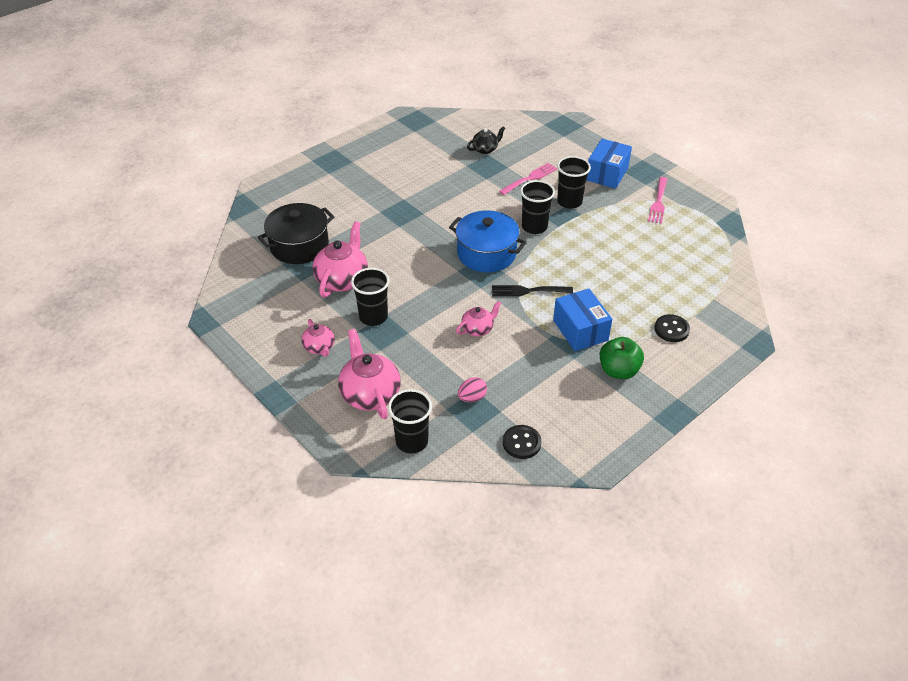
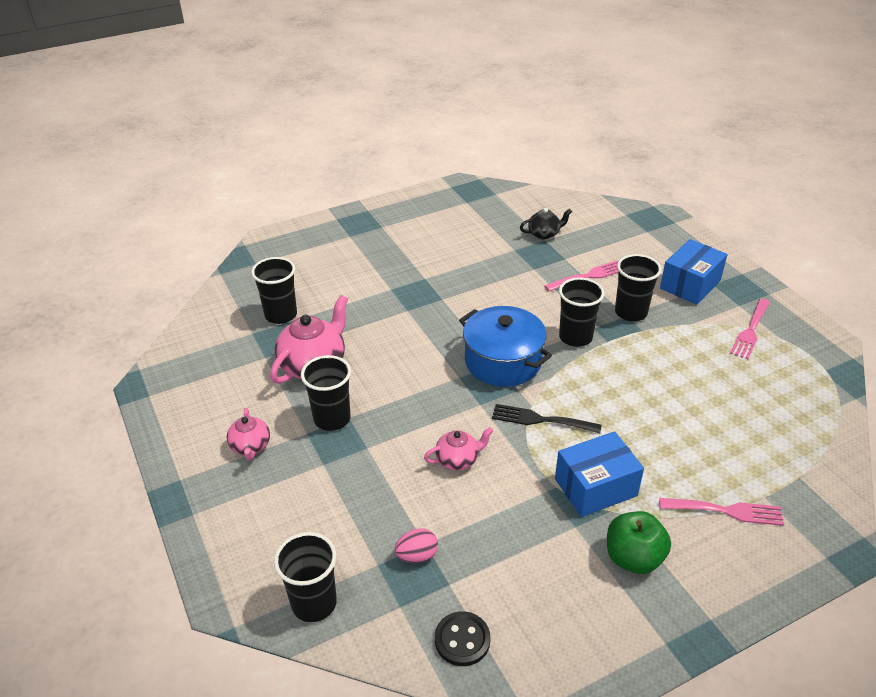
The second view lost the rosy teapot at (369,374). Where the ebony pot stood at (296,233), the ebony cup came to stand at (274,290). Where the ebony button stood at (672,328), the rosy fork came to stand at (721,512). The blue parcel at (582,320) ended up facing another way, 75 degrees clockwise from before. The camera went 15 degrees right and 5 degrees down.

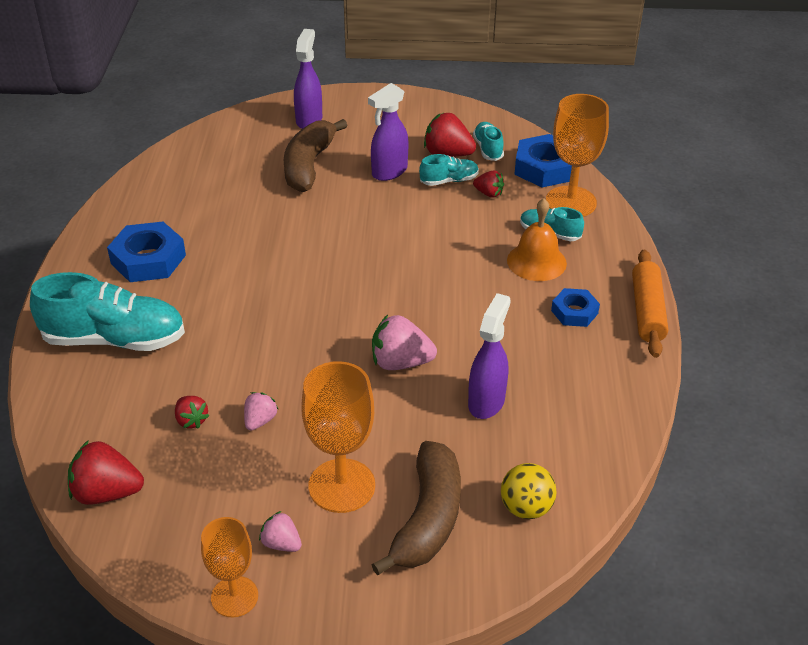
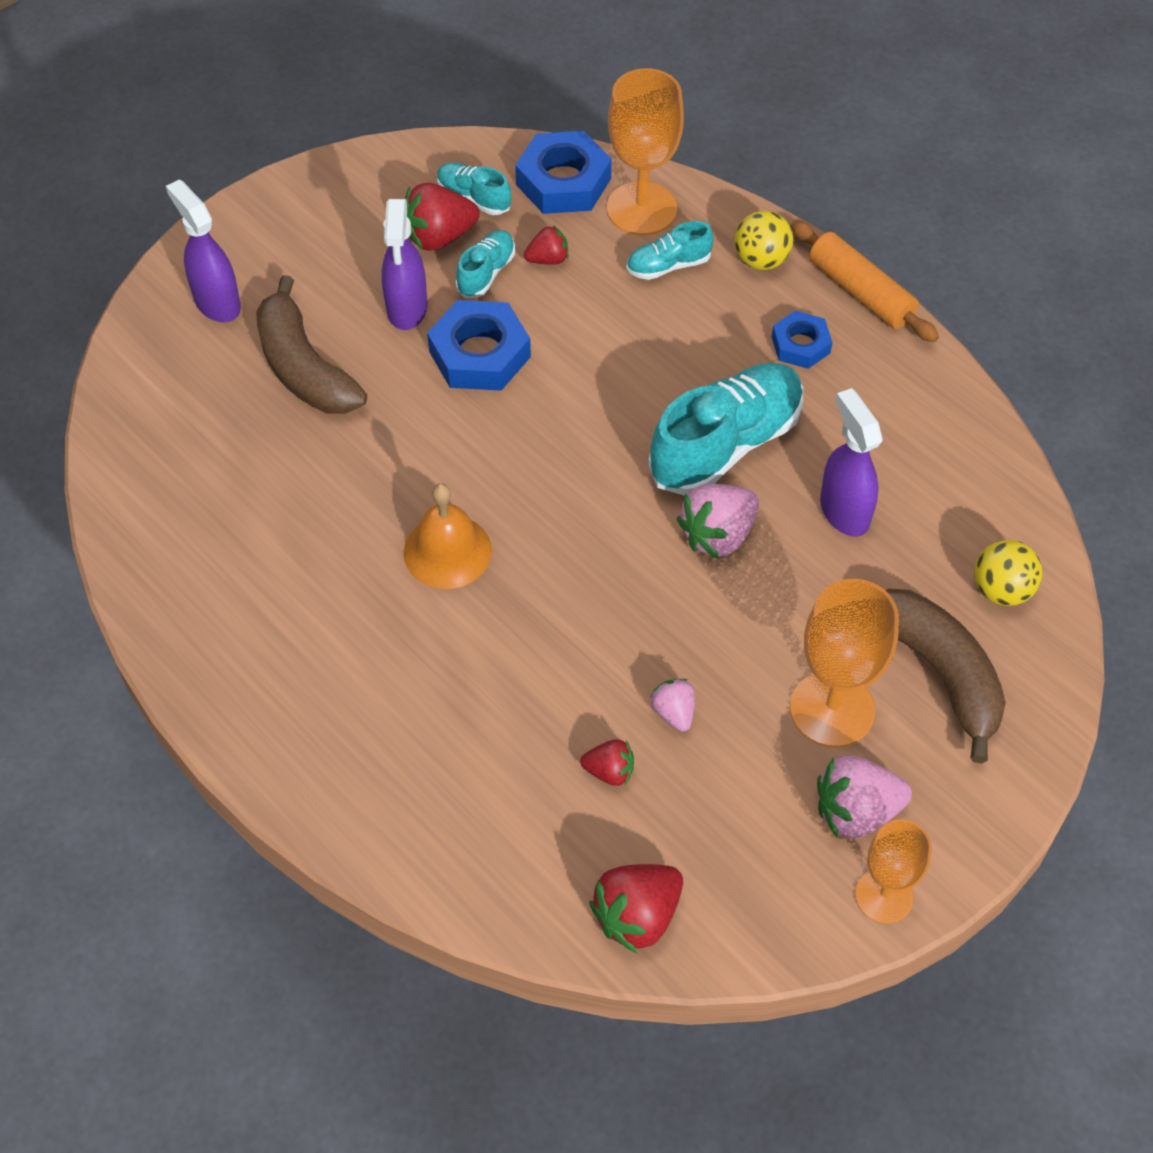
The second view gained the bright yellow sphere at (763,240). The turquoise shoe ended up elsewhere, having gone from (107,311) to (725,429). The blue hexagon nut ended up elsewhere, having gone from (146,252) to (479,345). The orange-coloured bell ended up elsewhere, having gone from (537,239) to (448,536). The size of the rosy berry at (280,531) changed by a factor of 1.74. The camera went 45 degrees left and 15 degrees up.

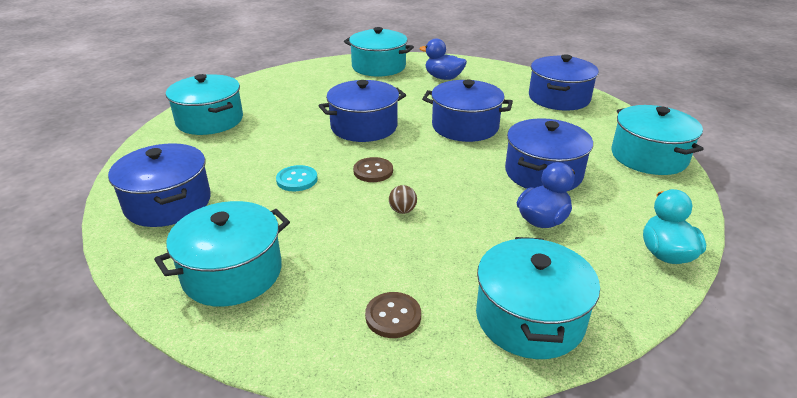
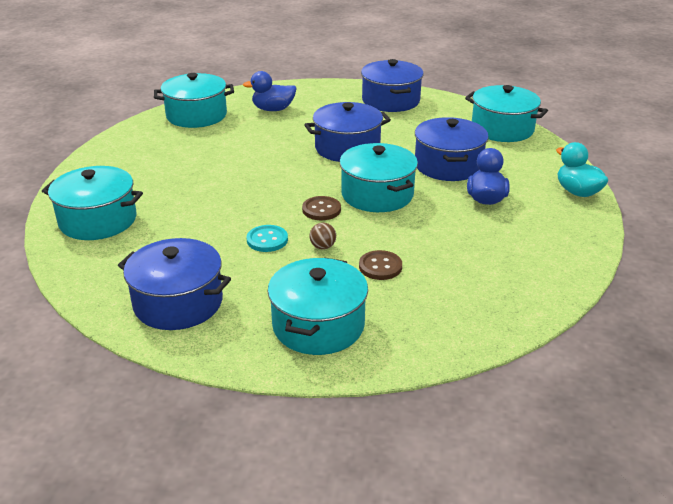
The second view lost the blue pot at (362,111). The russet button ended up elsewhere, having gone from (393,315) to (380,265). The russet sphere ended up elsewhere, having gone from (403,199) to (322,236). The turquoise pot ended up elsewhere, having gone from (538,298) to (379,177). The camera went 35 degrees left and 0 degrees up.

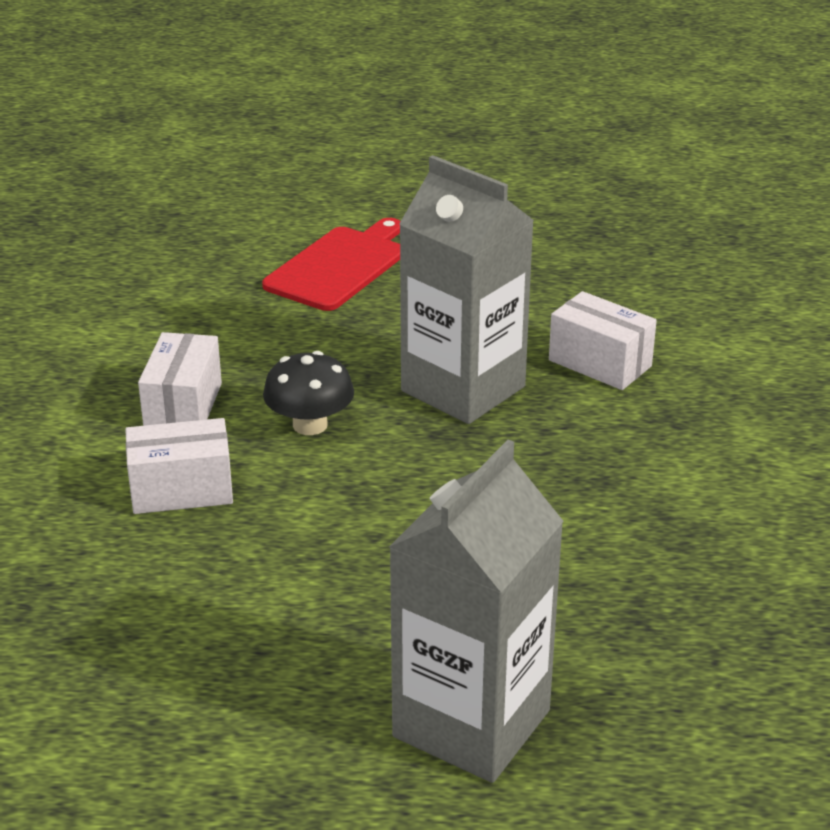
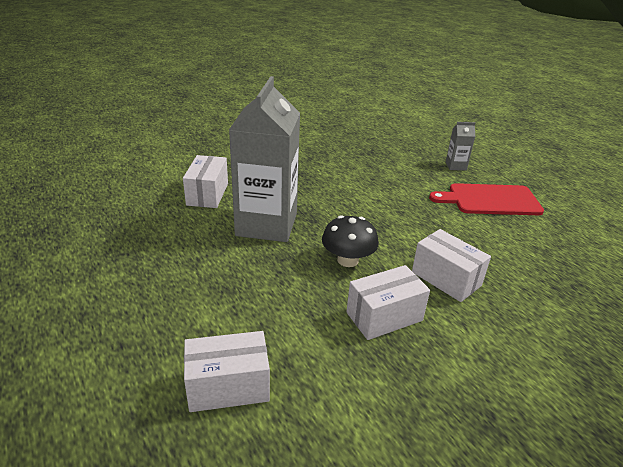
The second view gained the pure white parcel at (227,371). The crimson chopping board ended up elsewhere, having gone from (331,264) to (486,199). The size of the ash-grey juice carton at (476,611) changed by a factor of 0.41. The camera went 125 degrees left and 0 degrees up.

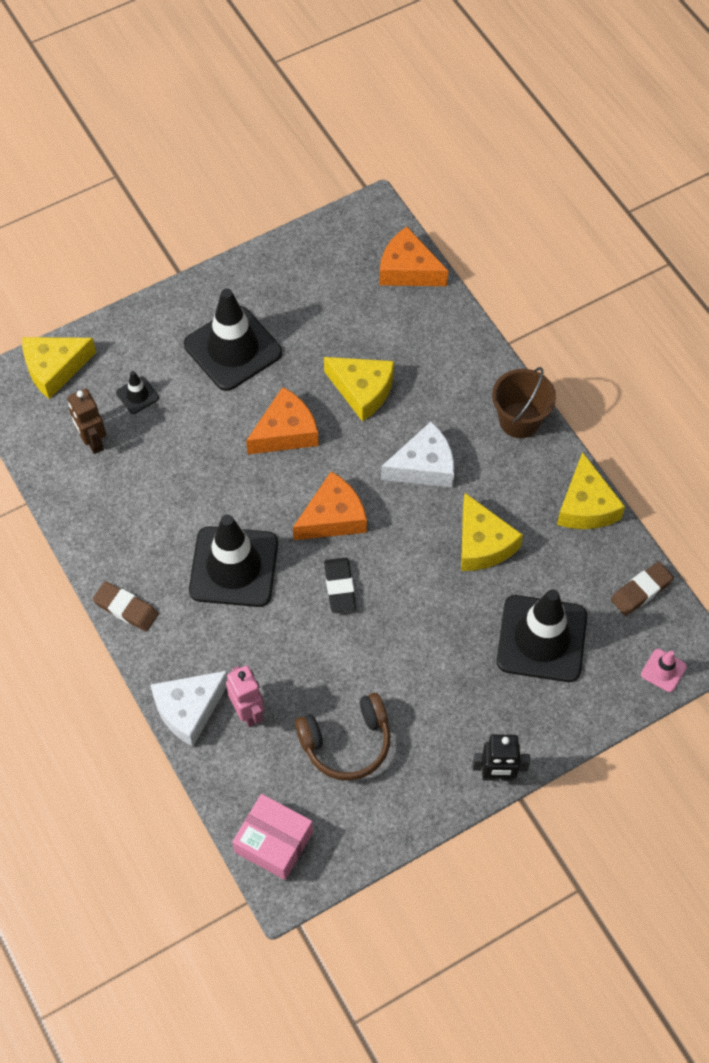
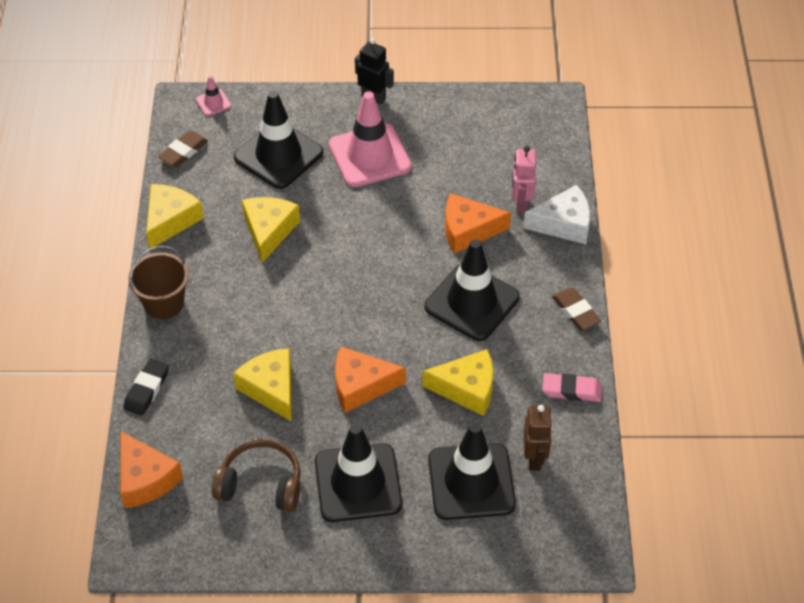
The second view lost the rosy parcel at (273,837). The second view lost the pure white cheese at (417,454). The second view gained the rosy safety cone at (370,139). The second view gained the rosy eraser at (572,387). The bright yellow cheese ended up elsewhere, having gone from (59,368) to (457,382). The orange-coloured cheese ended up elsewhere, having gone from (330,505) to (478,223). The russet over-ear headphones ended up elsewhere, having gone from (342,737) to (256,475). The ebony eraser ended up elsewhere, having gone from (340,585) to (146,387). The russet eraser at (642,589) ended up facing another way, 45 degrees counterclockwise from before. The size of the ebony safety cone at (137,392) changed by a factor of 2.32. The camera went 150 degrees left and 10 degrees down.

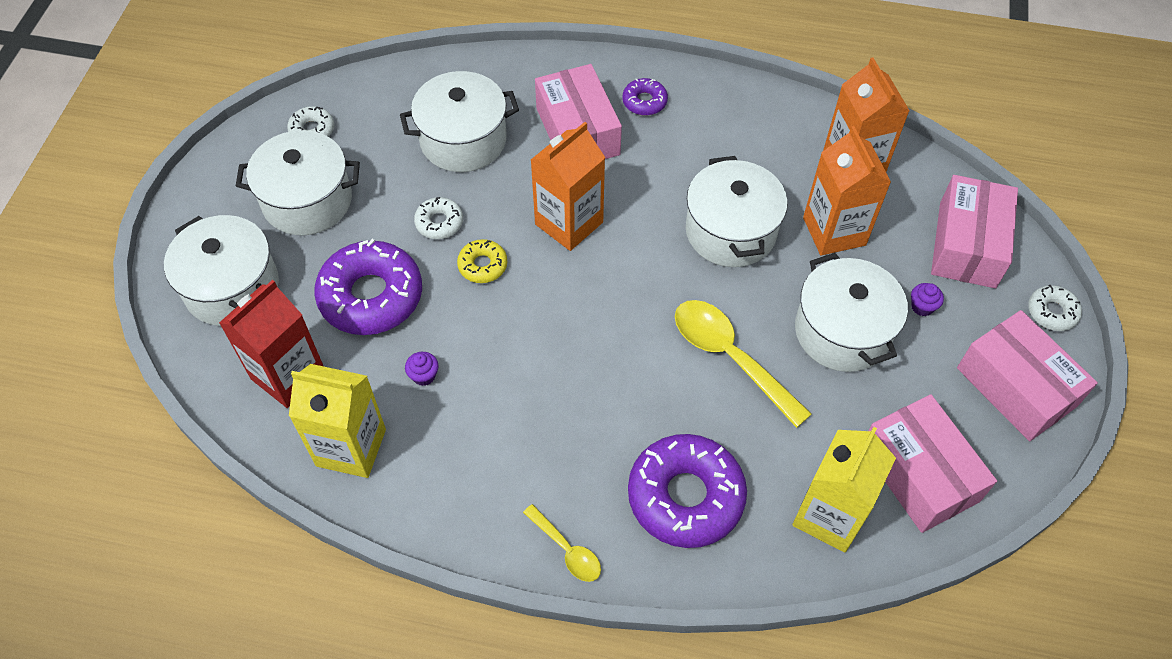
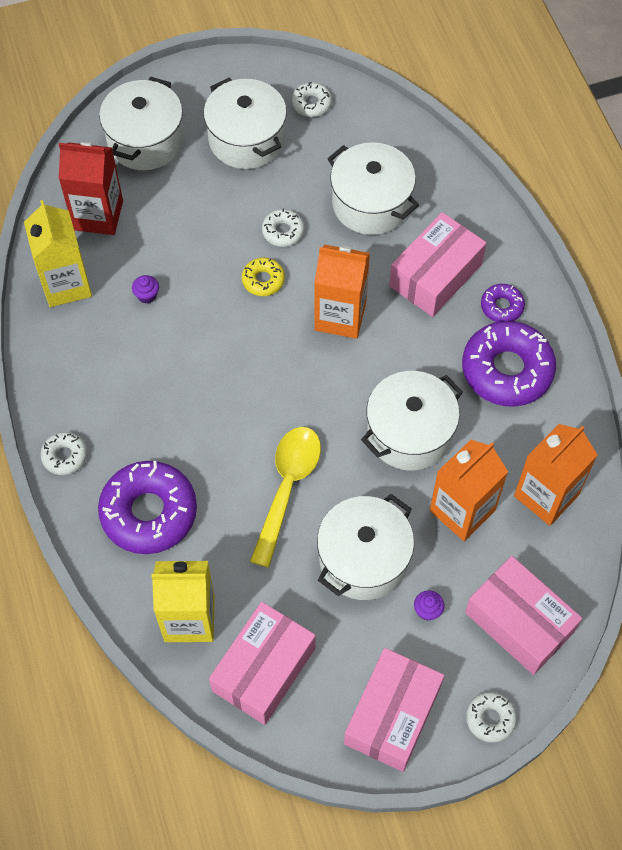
The violet doughnut ended up elsewhere, having gone from (368,287) to (509,364). Where the bright yellow tablespoon stood at (562,543), the pure white doughnut came to stand at (63,453). The rosy parcel at (974,231) ended up facing another way, 60 degrees clockwise from before. The camera went 60 degrees right and 5 degrees up.

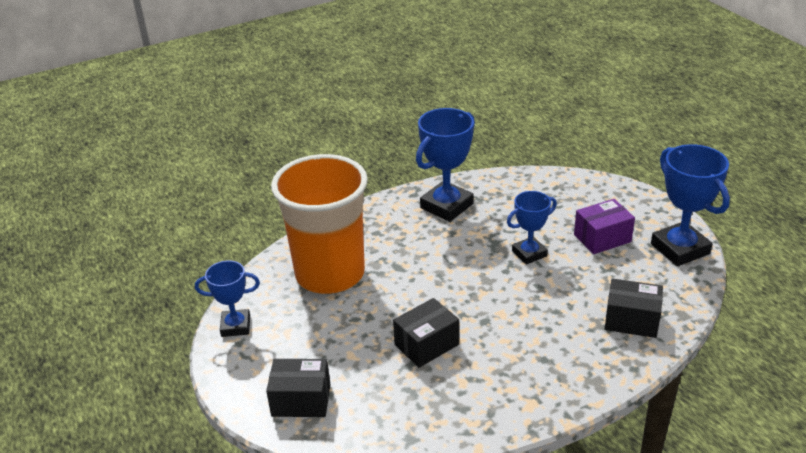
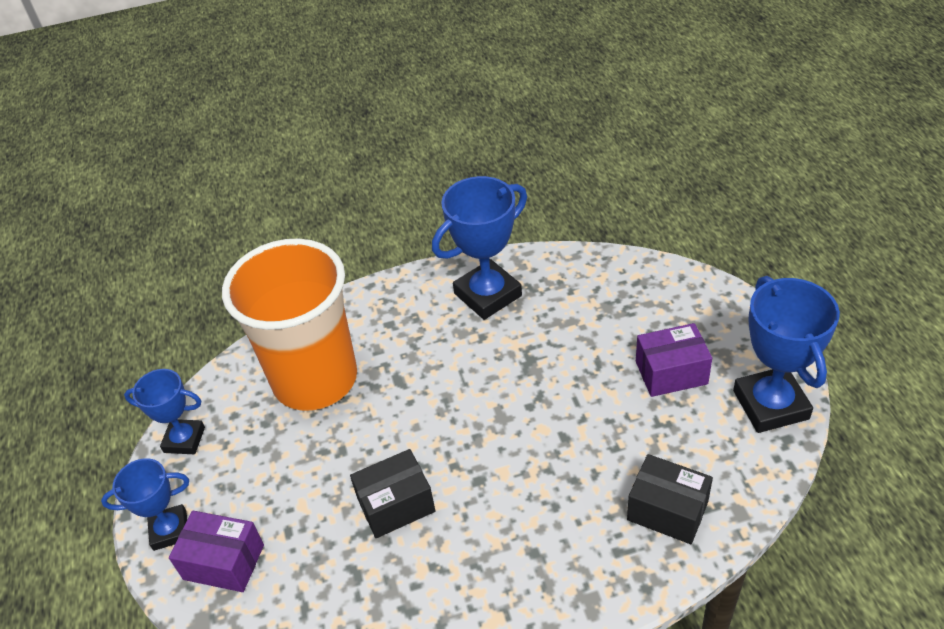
The blue prize cup ended up elsewhere, having gone from (532,228) to (145,504). What was the ebony parcel at (298,388) turned into the violet parcel at (216,551). The camera went 15 degrees right and 10 degrees up.

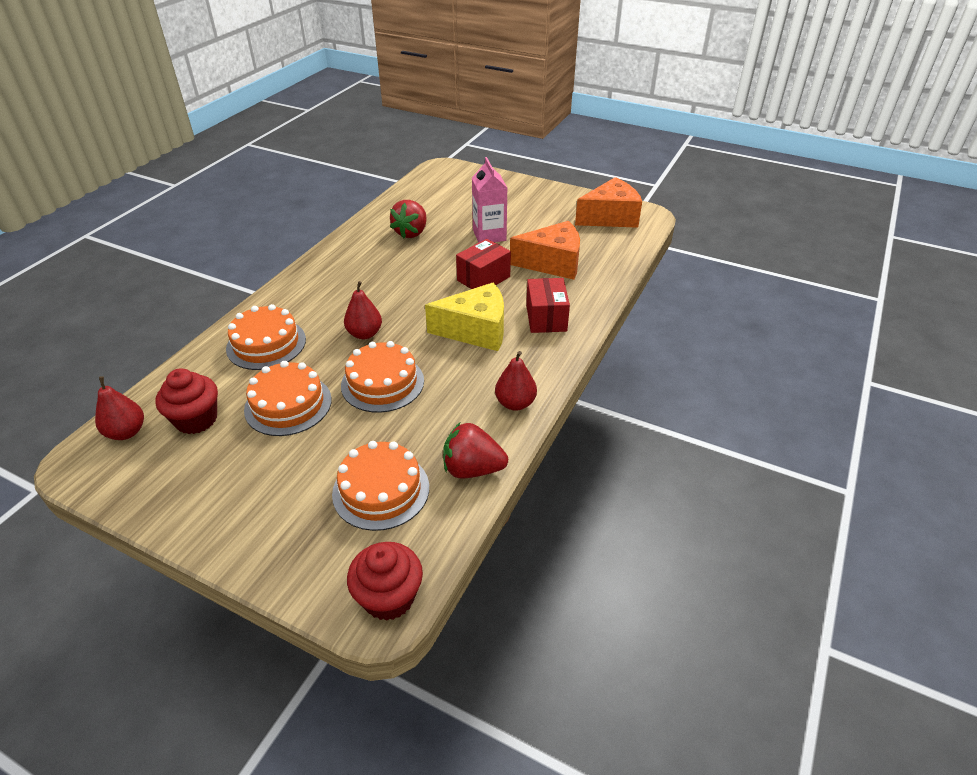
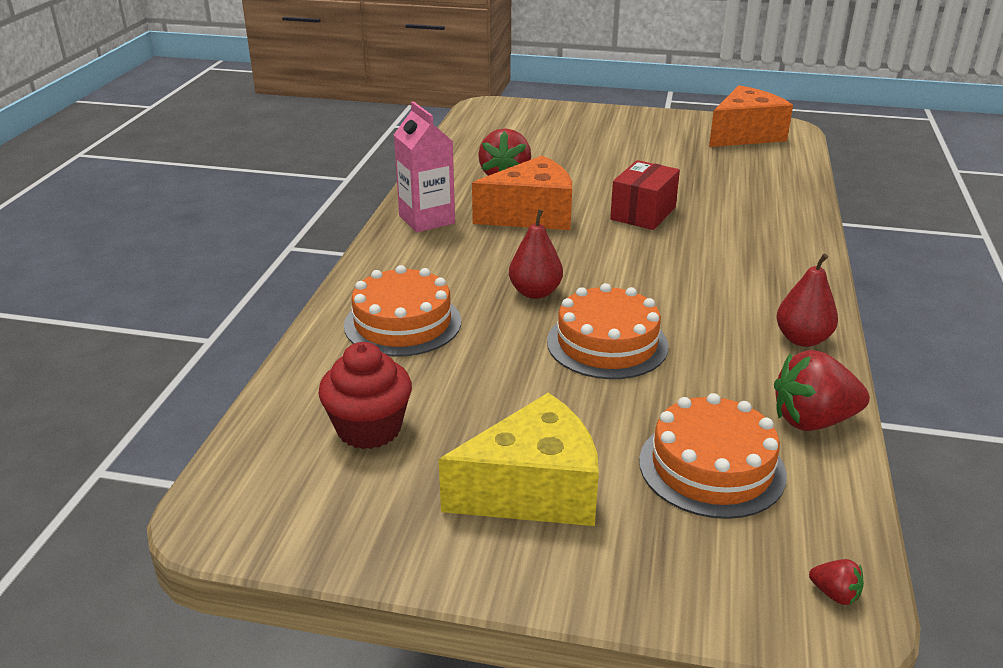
The second view lost the crimson toy pear at (119,408). The second view lost the orange-coloured gateau at (288,398). The second view lost the crimson parcel at (548,305). The bright yellow cheese ended up elsewhere, having gone from (464,316) to (519,459). The rosy juice carton ended up elsewhere, having gone from (489,200) to (424,166). The orange-coloured cheese ended up elsewhere, having gone from (545,250) to (522,192). Where the crimson cupcake stood at (385,581), the crimson berry came to stand at (836,582). The camera went 15 degrees left and 10 degrees down.

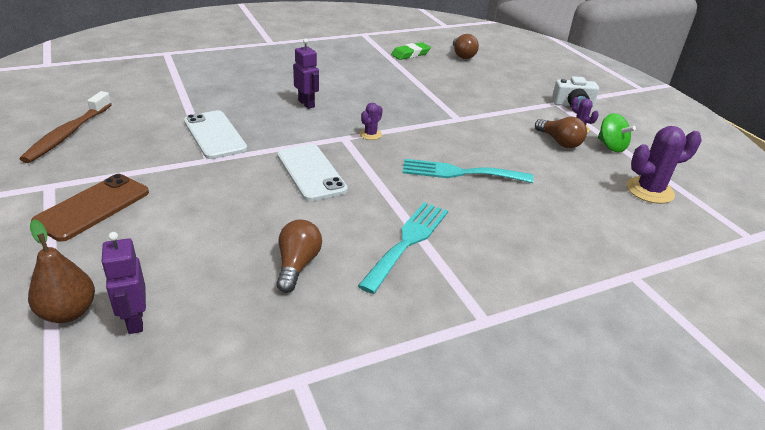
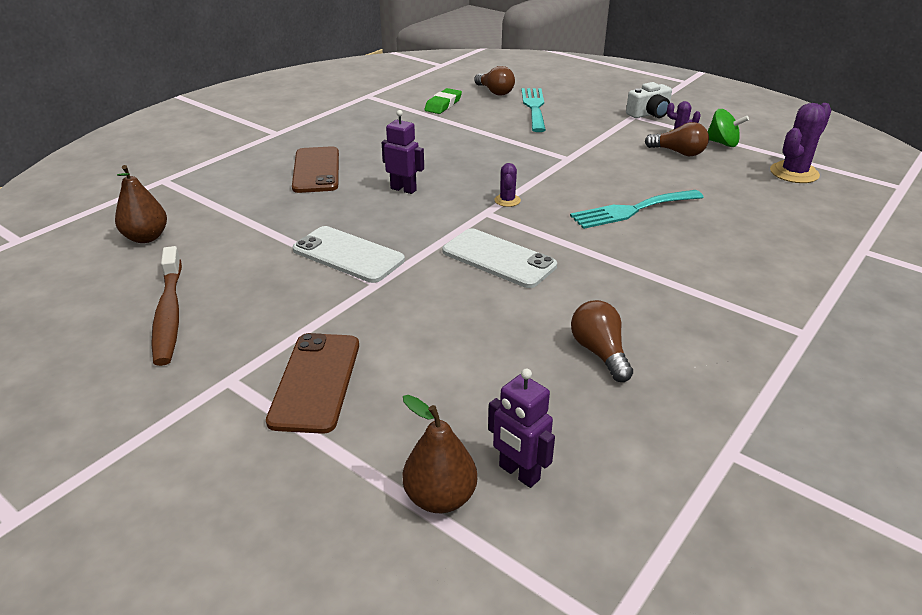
The second view gained the russet toy pear at (141,204). The second view gained the russet smartphone at (315,169). The turquoise fork ended up elsewhere, having gone from (403,248) to (534,110). The camera went 25 degrees left and 0 degrees up.

